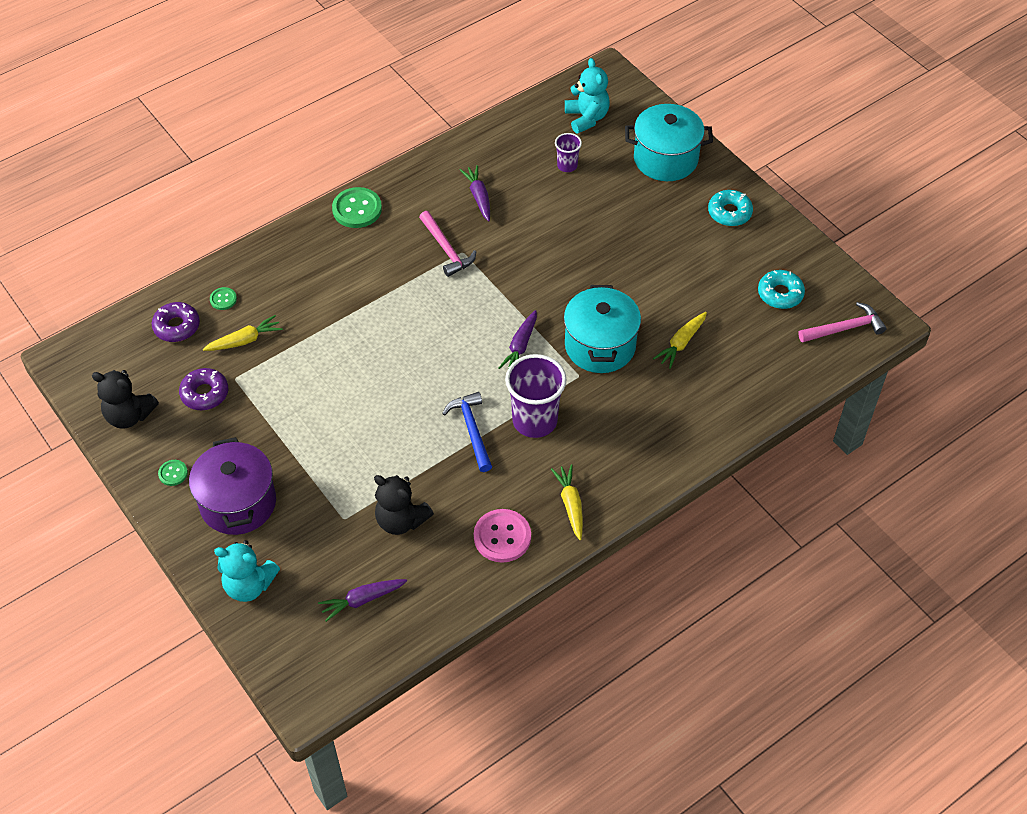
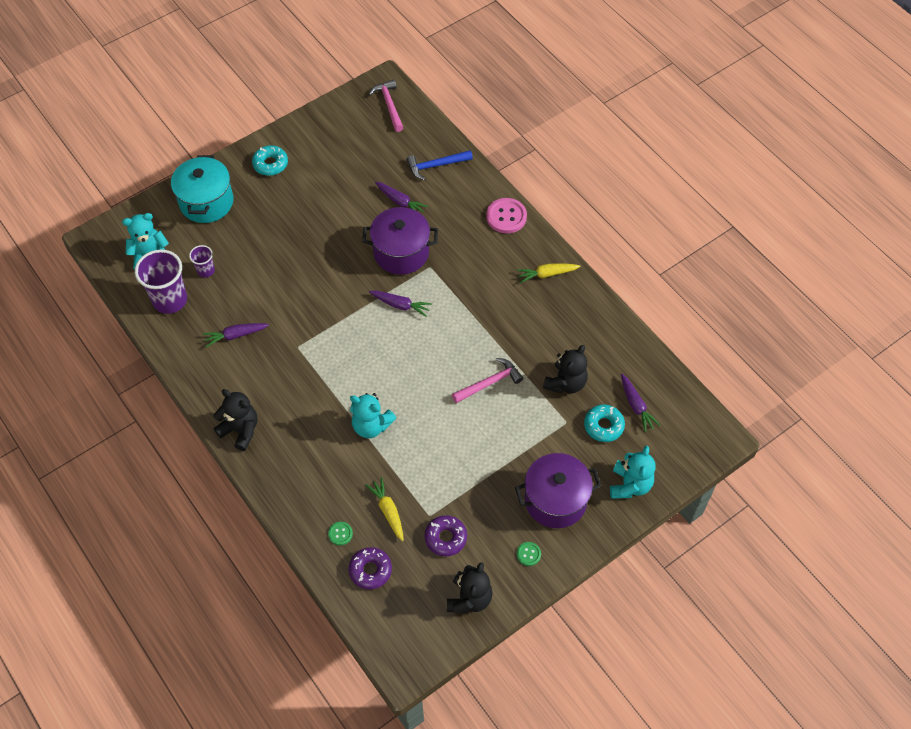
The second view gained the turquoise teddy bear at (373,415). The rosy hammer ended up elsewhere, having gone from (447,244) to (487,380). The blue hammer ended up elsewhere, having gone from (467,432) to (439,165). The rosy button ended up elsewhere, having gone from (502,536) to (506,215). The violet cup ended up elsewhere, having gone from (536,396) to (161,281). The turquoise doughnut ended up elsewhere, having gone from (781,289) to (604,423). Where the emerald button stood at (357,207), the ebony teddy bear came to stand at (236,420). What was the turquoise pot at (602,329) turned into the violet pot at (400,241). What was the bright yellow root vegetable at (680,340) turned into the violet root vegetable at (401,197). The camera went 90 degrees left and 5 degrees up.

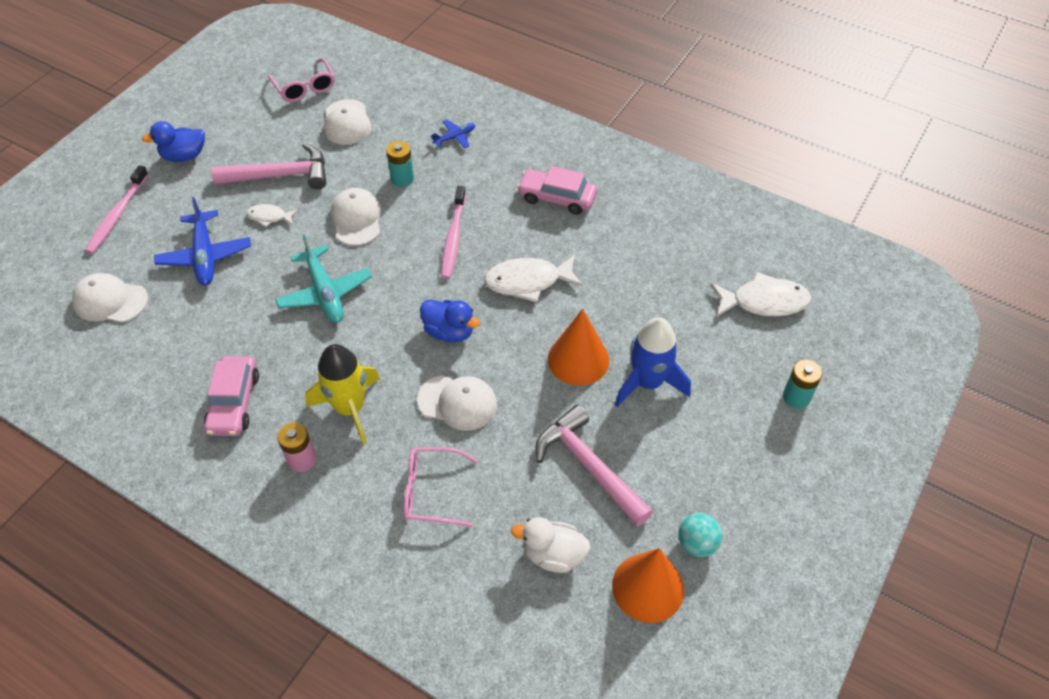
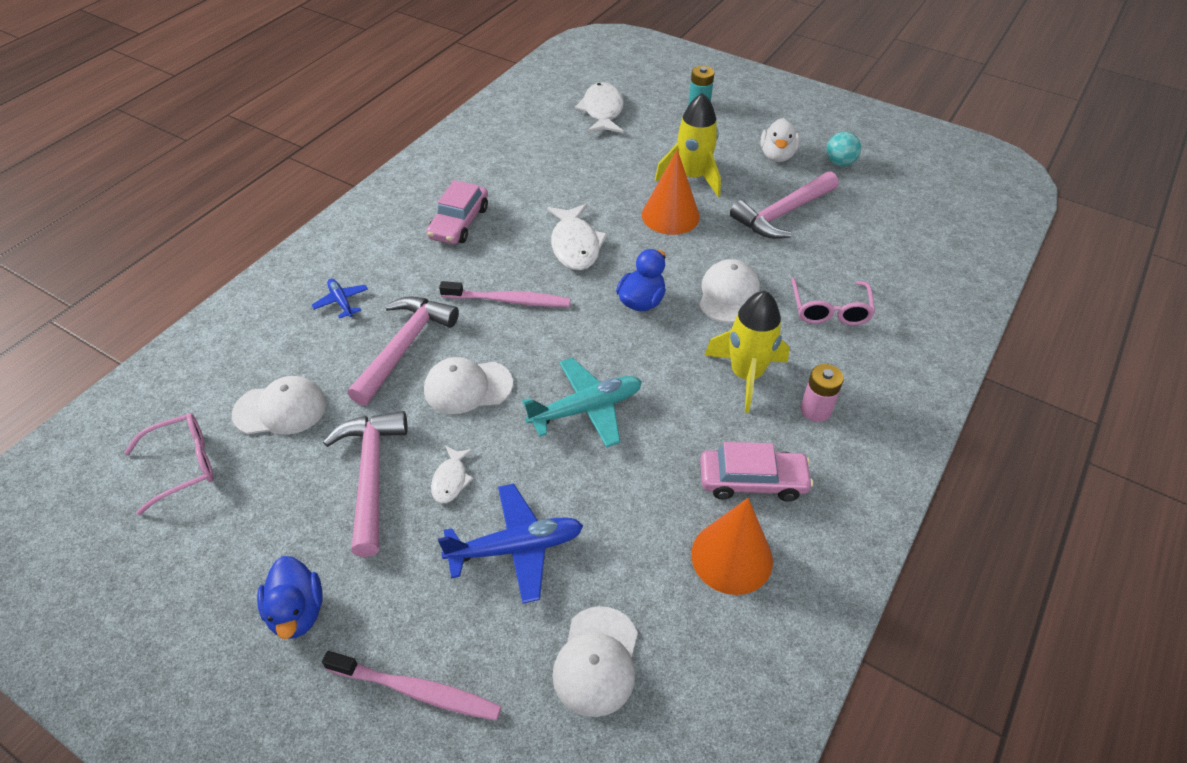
The pure white rubber duck ended up elsewhere, having gone from (550,545) to (780,140). The orange-coloured cone ended up elsewhere, having gone from (648,585) to (732,546). Where the turquoise AA battery stood at (400,164), the rosy hammer came to stand at (403,351). What was the blue spaceship at (653,362) turned into the bright yellow spaceship at (688,145). The camera went 90 degrees left and 5 degrees down.

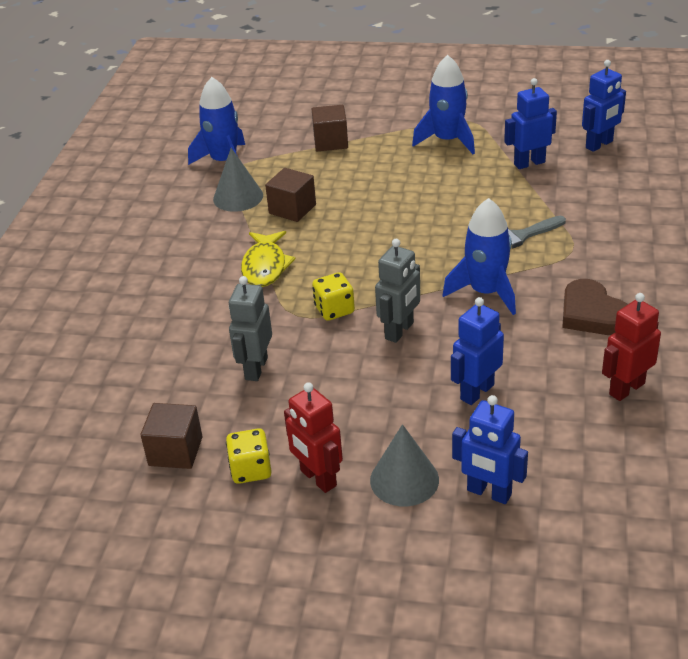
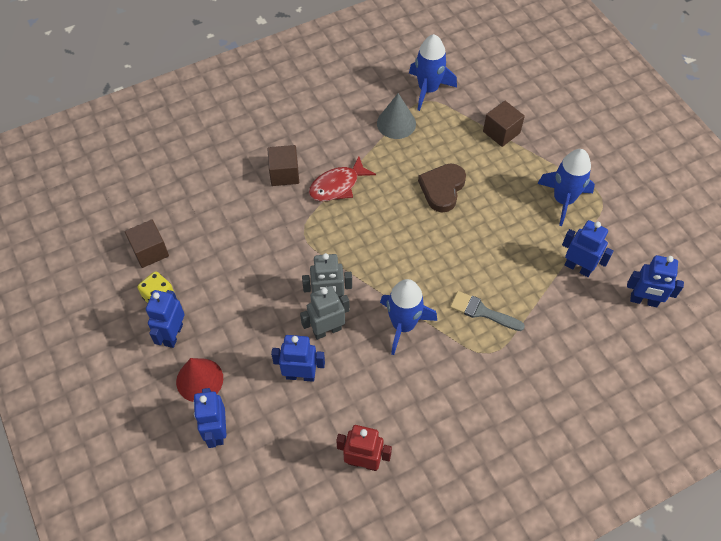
The second view lost the bright yellow die at (333,296). The ash-grey robot figure ended up elsewhere, having gone from (250,328) to (325,313). The russet solid cube ended up elsewhere, having gone from (290,195) to (283,165). The russet heart ended up elsewhere, having gone from (595,307) to (442,188). What was the bright yellow toy fish at (268,259) turned into the crimson toy fish at (342,179). What was the crimson robot figure at (313,437) turned into the blue robot figure at (165,319). What was the ash-grey cone at (404,465) turned into the crimson cone at (199,380). The camera went 50 degrees right and 20 degrees up.

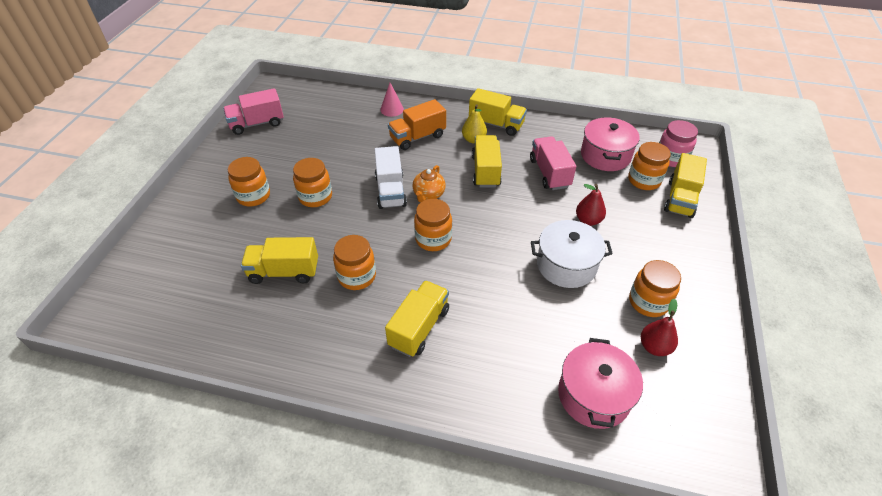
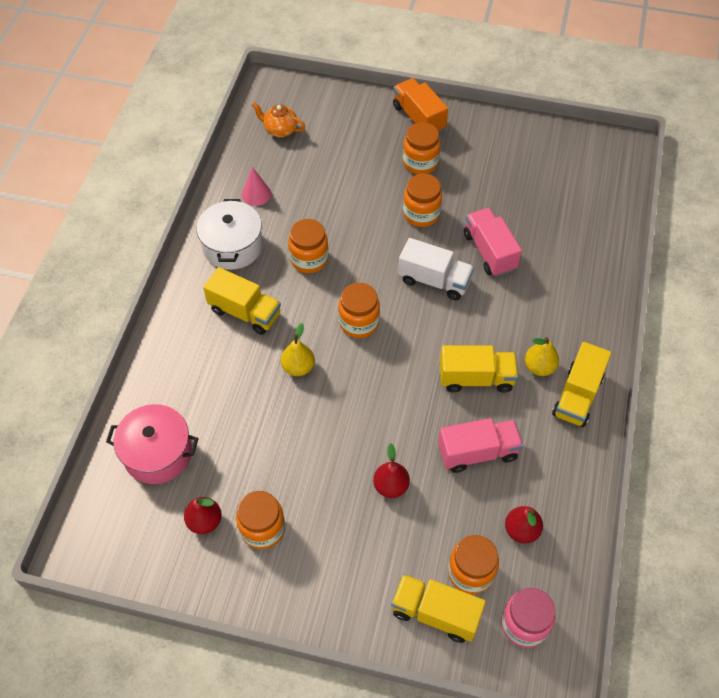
The second view lost the bright yellow truck at (279,260). The second view gained the bright yellow toy pear at (298,349). The rosy truck ended up elsewhere, having gone from (253,111) to (493,242). The rosy cone ended up elsewhere, having gone from (392,100) to (256,186). The orange-coloured truck ended up elsewhere, having gone from (417,124) to (420,105). The orange-coloured teapot ended up elsewhere, having gone from (429,183) to (278,119). The pure white pot ended up elsewhere, having gone from (572,254) to (230,234). Where the rosy pot stood at (610,144), the crimson toy pear came to stand at (524,525). The pure white truck at (390,177) ended up facing another way, 150 degrees counterclockwise from before. The camera went 90 degrees right and 10 degrees up.

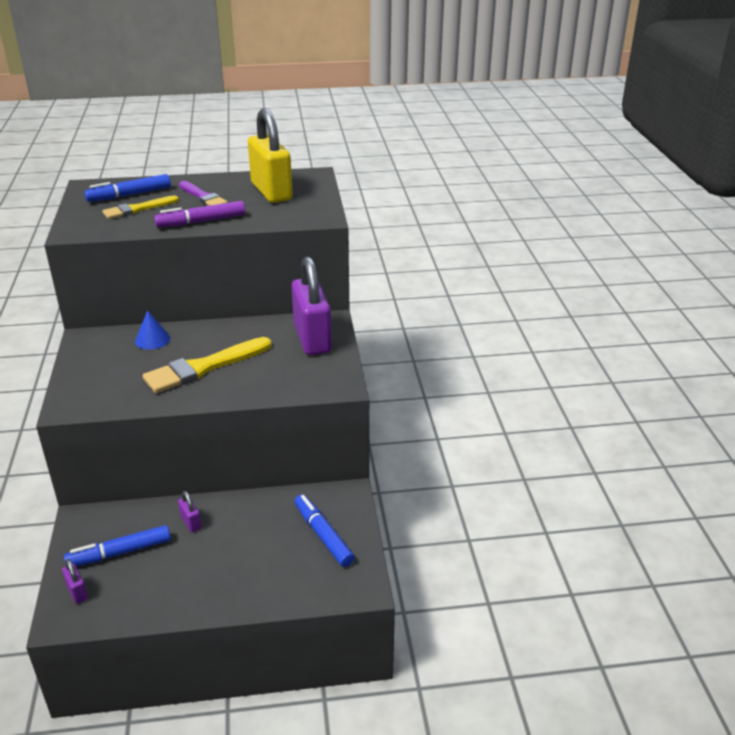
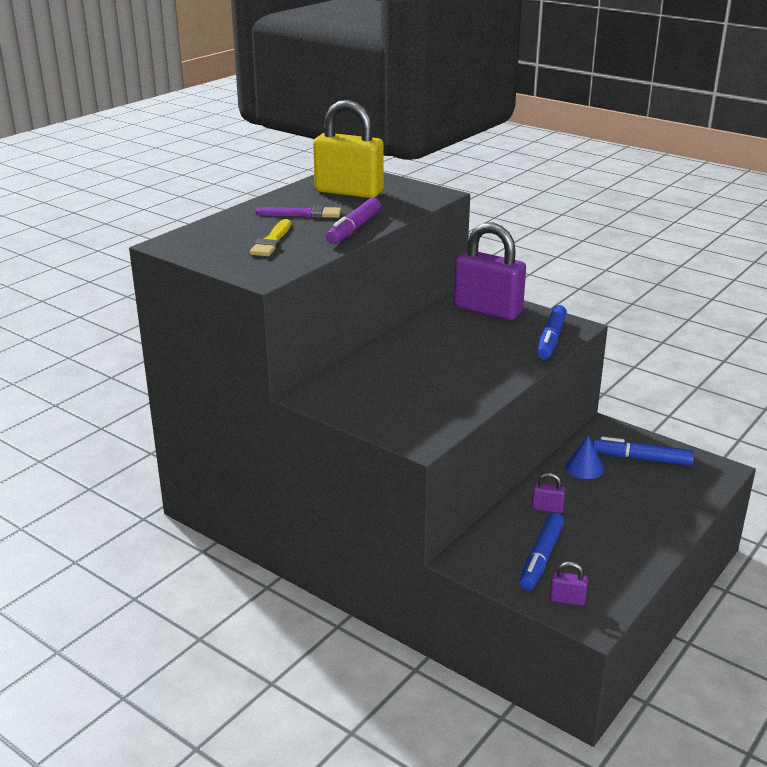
The second view lost the bright yellow brush at (207,365). The blue felt pen ended up elsewhere, having gone from (127,188) to (552,332). The blue cone ended up elsewhere, having gone from (152,330) to (584,457). The camera went 45 degrees left and 5 degrees down.

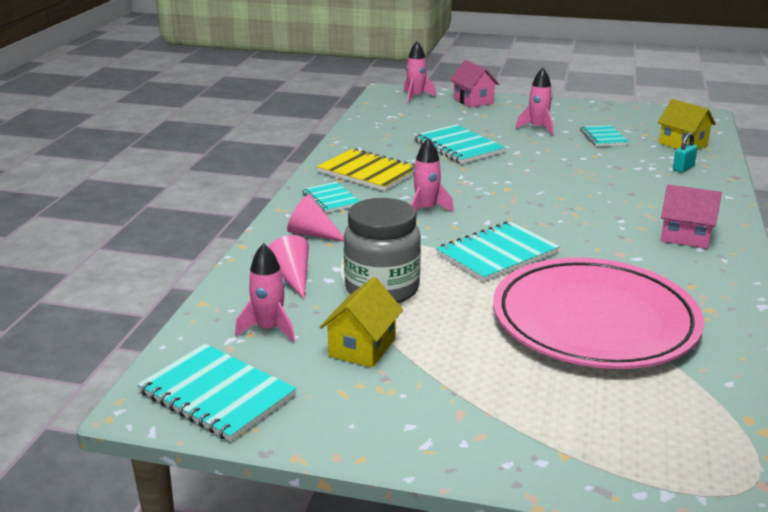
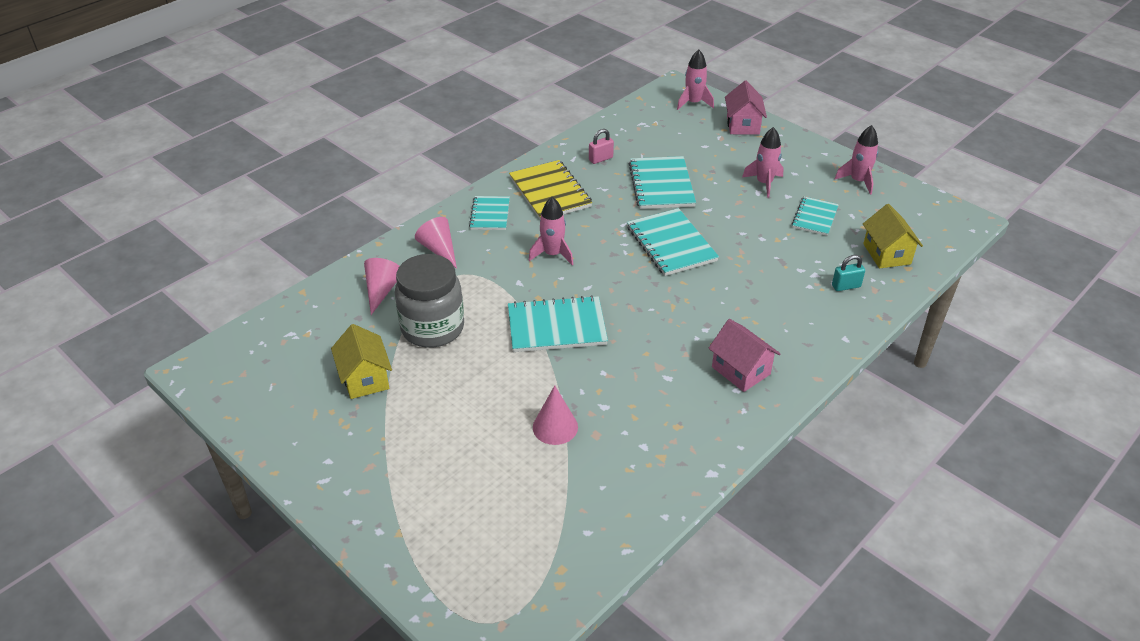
The second view gained the rosy small lock at (601,146). The turquoise notebook ended up elsewhere, having gone from (216,393) to (673,242). The rosy spaceship ended up elsewhere, having gone from (265,292) to (856,160). Where the rosy dinner plate stood at (598,313), the rosy cone came to stand at (555,415). The bright yellow cottage at (361,322) ended up facing another way, 75 degrees counterclockwise from before. The camera went 30 degrees right and 15 degrees up.

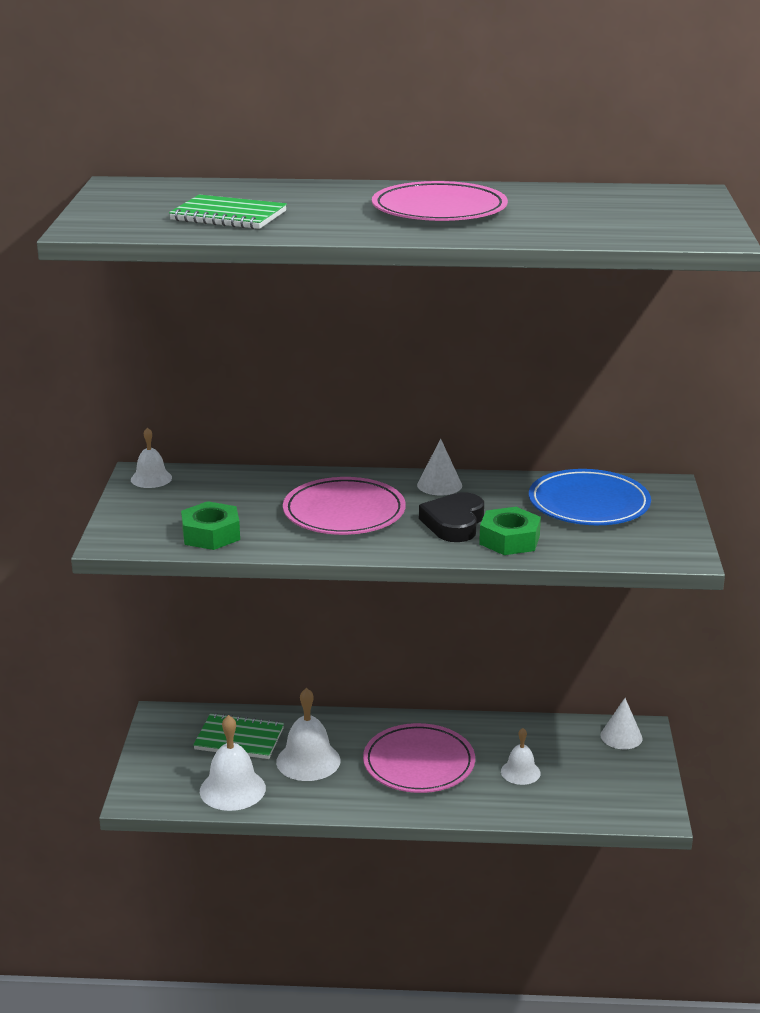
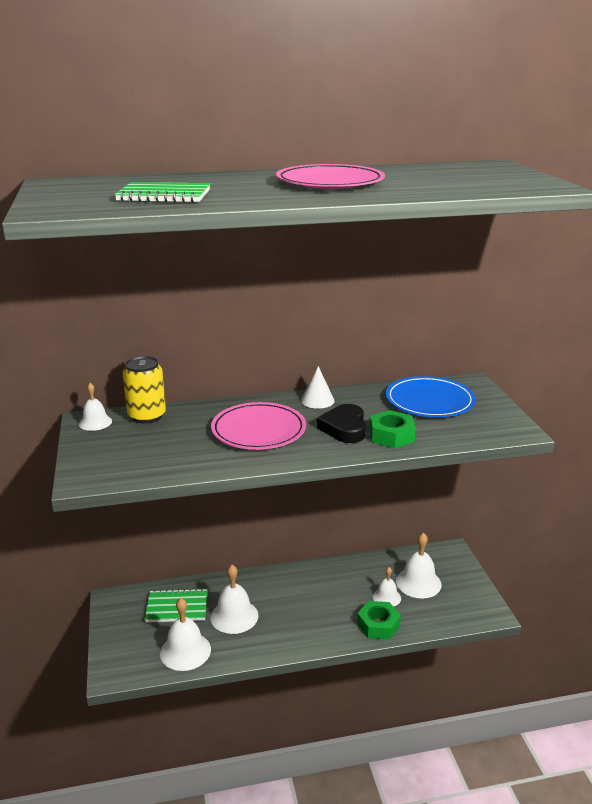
The second view lost the rosy dinner plate at (419,758). The second view lost the pure white cone at (621,723). The second view gained the bright yellow tin at (144,390). The second view gained the pure white bell at (419,565). The emerald hexagon nut ended up elsewhere, having gone from (210,525) to (379,620). The camera went 15 degrees left and 0 degrees up.

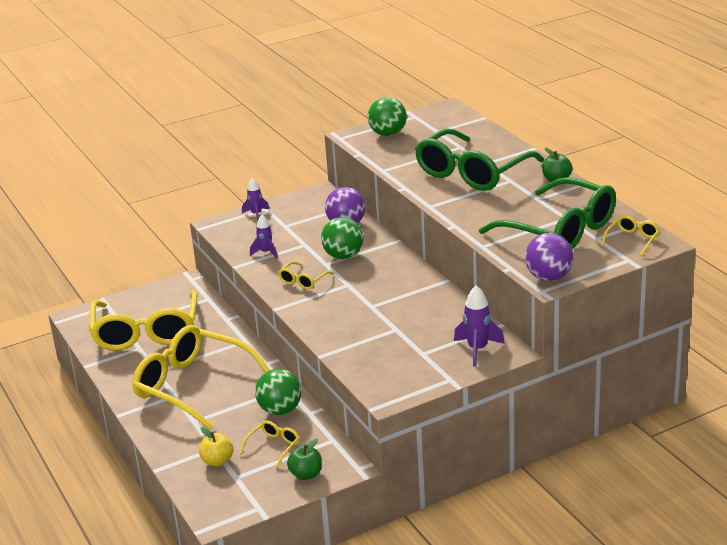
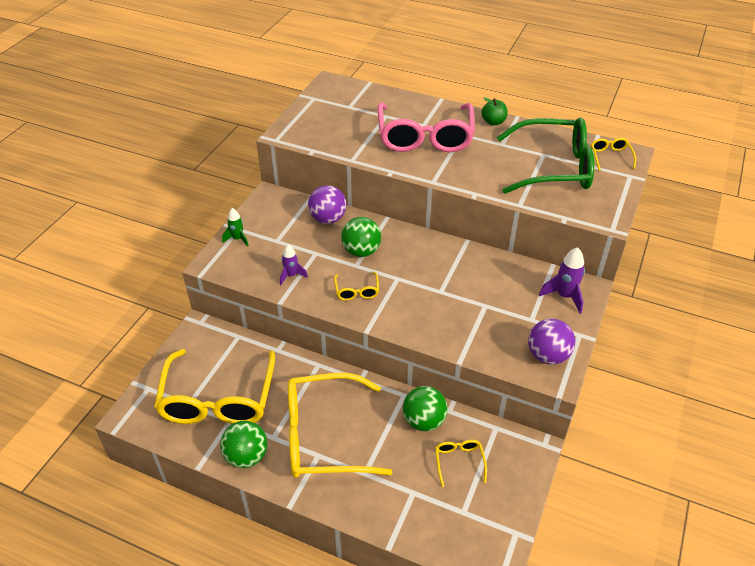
The second view lost the bright yellow apple fruit at (216,446). The second view lost the emerald apple fruit at (304,459). The emerald sphere ended up elsewhere, having gone from (387,116) to (243,444). The violet sphere ended up elsewhere, having gone from (549,257) to (551,342). What was the violet spaceship at (255,199) turned into the emerald spaceship at (235,227). What was the emerald spectacles at (479,160) turned into the rosy spectacles at (426,127). The bright yellow spectacles at (143,320) ended up facing another way, 45 degrees clockwise from before. The camera went 40 degrees left and 15 degrees up.

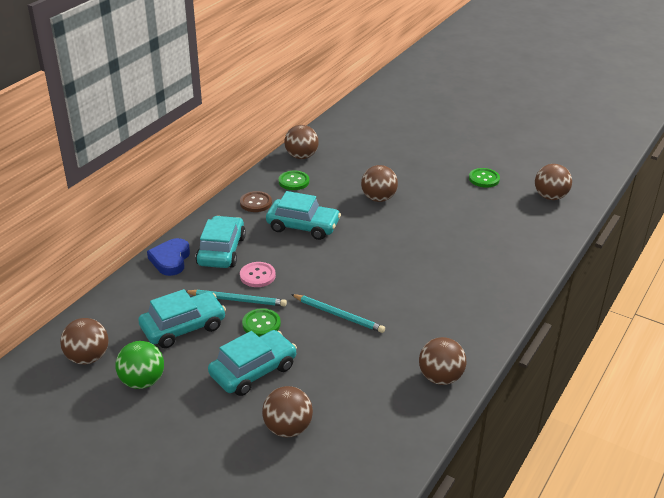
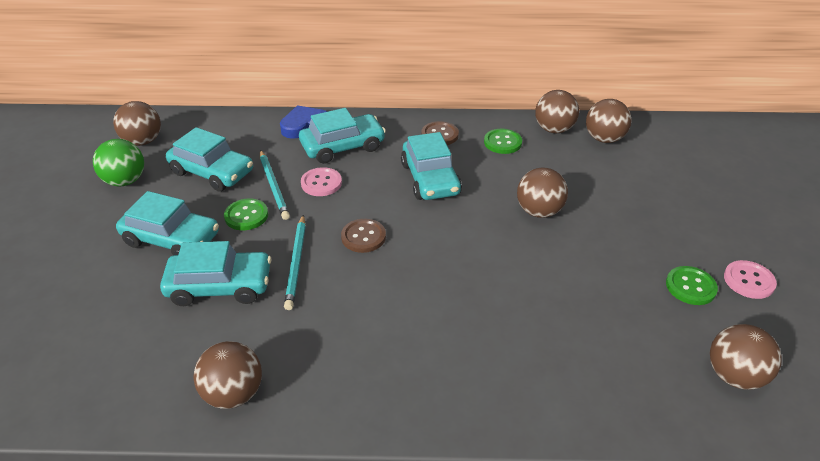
The second view gained the turquoise automobile at (215,273). The second view gained the russet button at (363,236). The second view gained the rosy button at (750,279). The russet sphere ended up elsewhere, having gone from (287,411) to (608,121). The camera went 60 degrees right and 5 degrees up.

